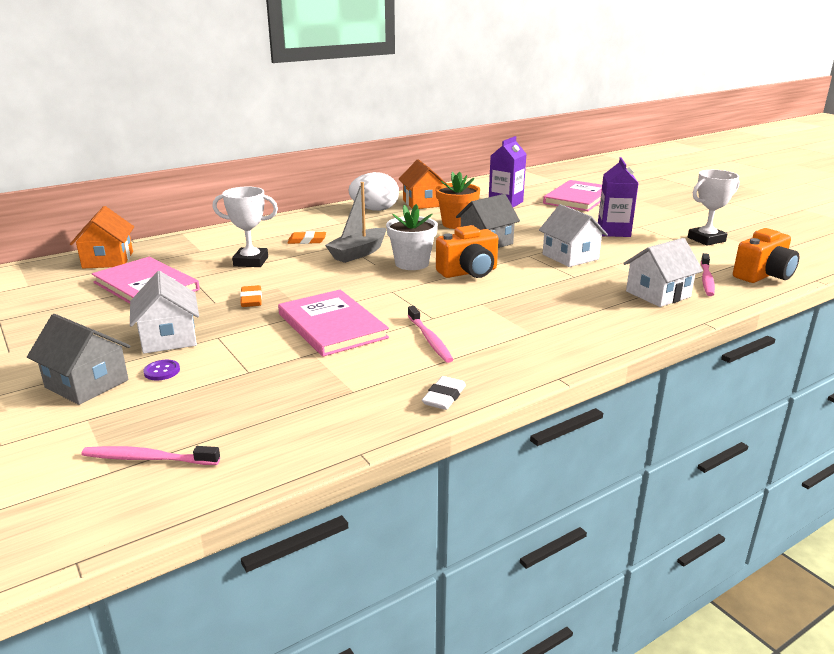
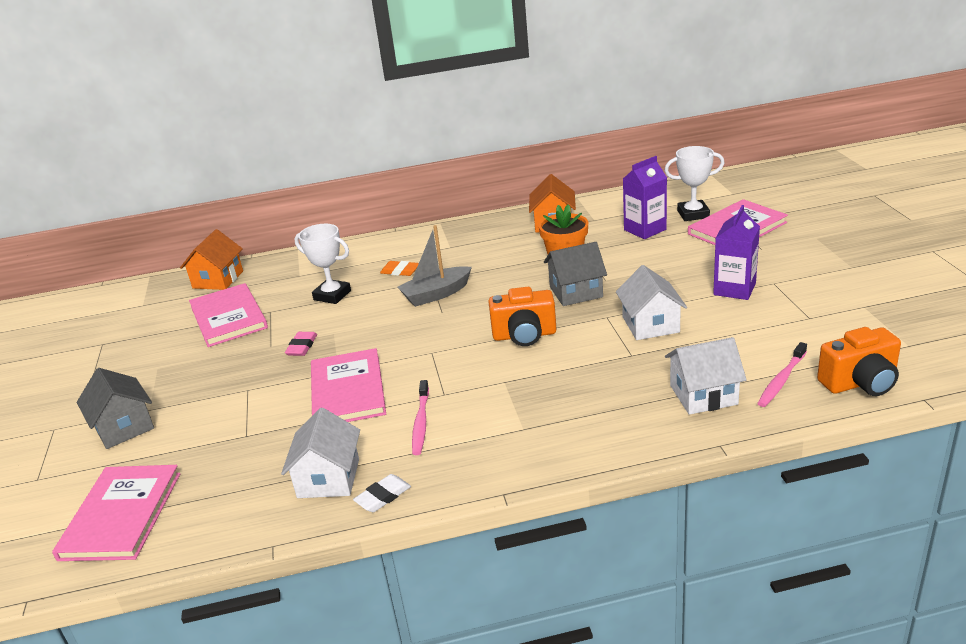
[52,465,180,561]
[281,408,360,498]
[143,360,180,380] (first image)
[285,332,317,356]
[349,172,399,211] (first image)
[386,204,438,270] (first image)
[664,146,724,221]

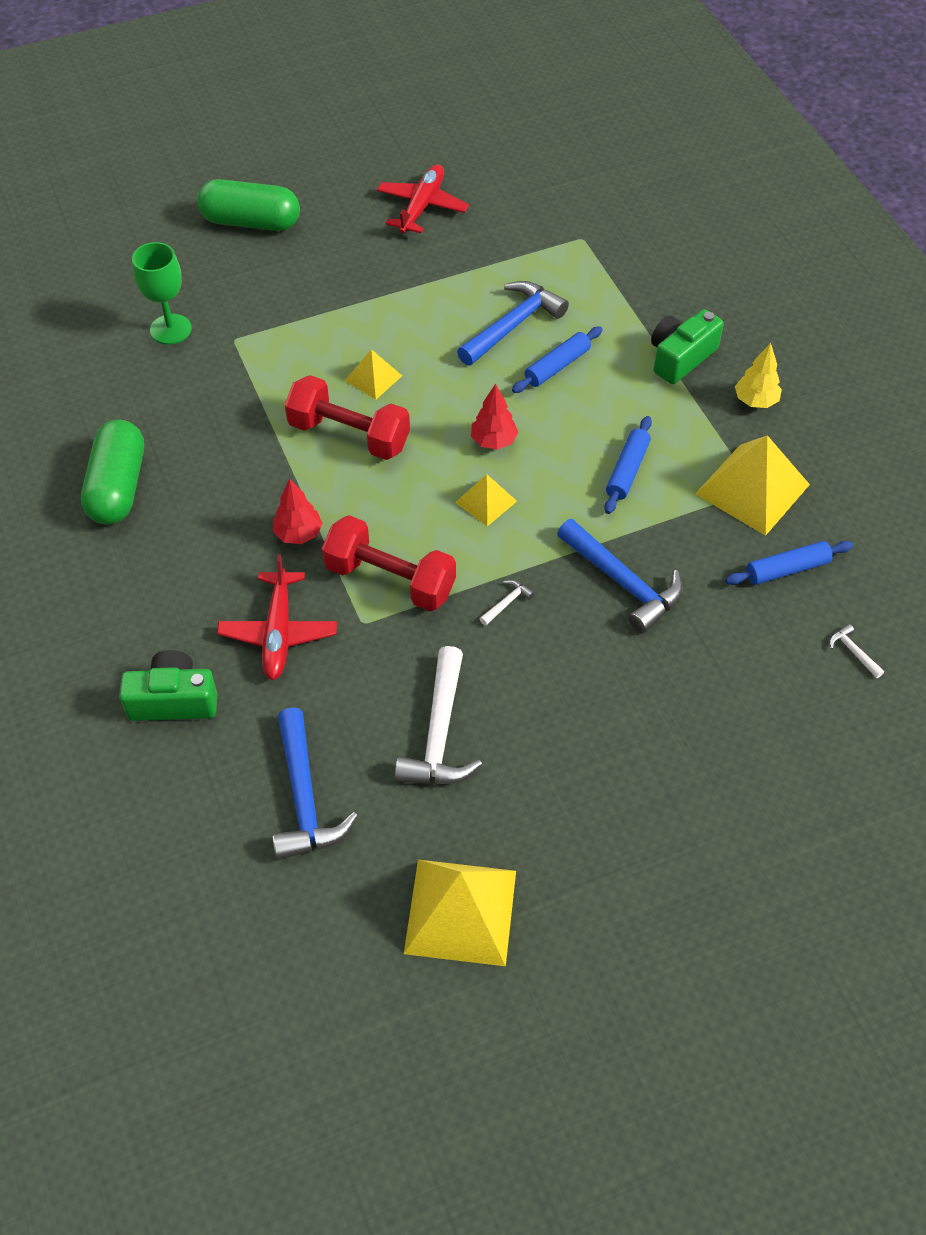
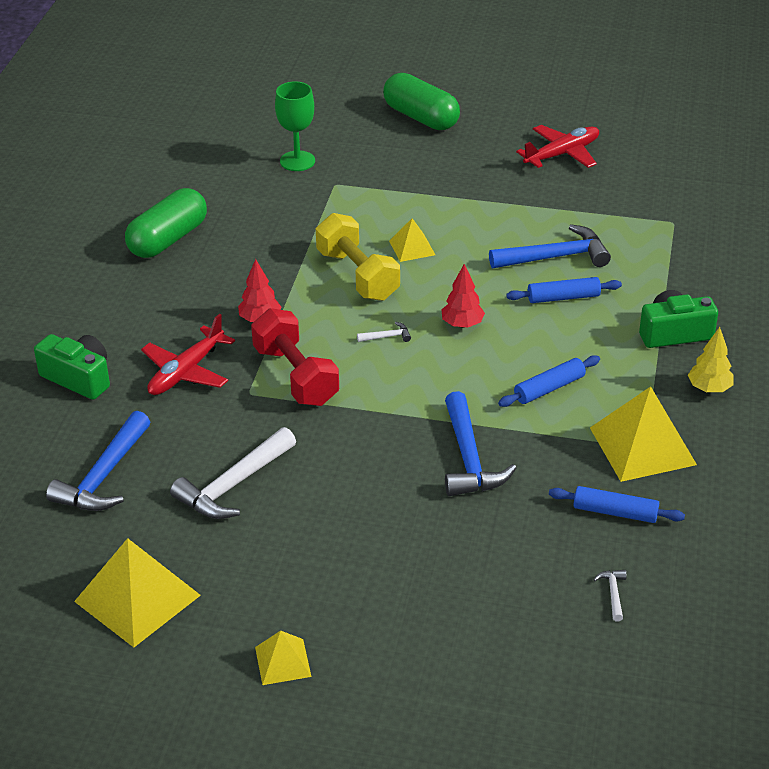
[316,213,400,301]
[255,631,312,685]
[357,322,411,342]

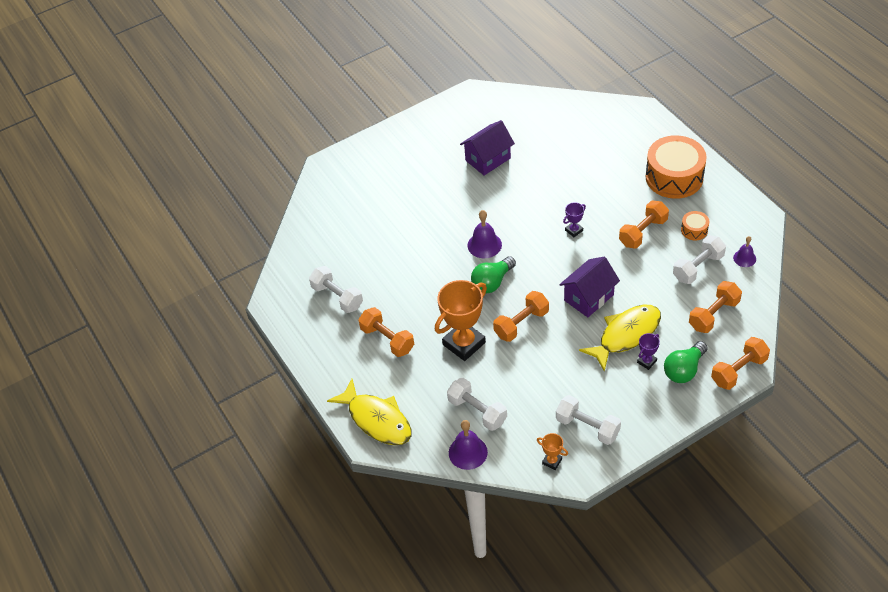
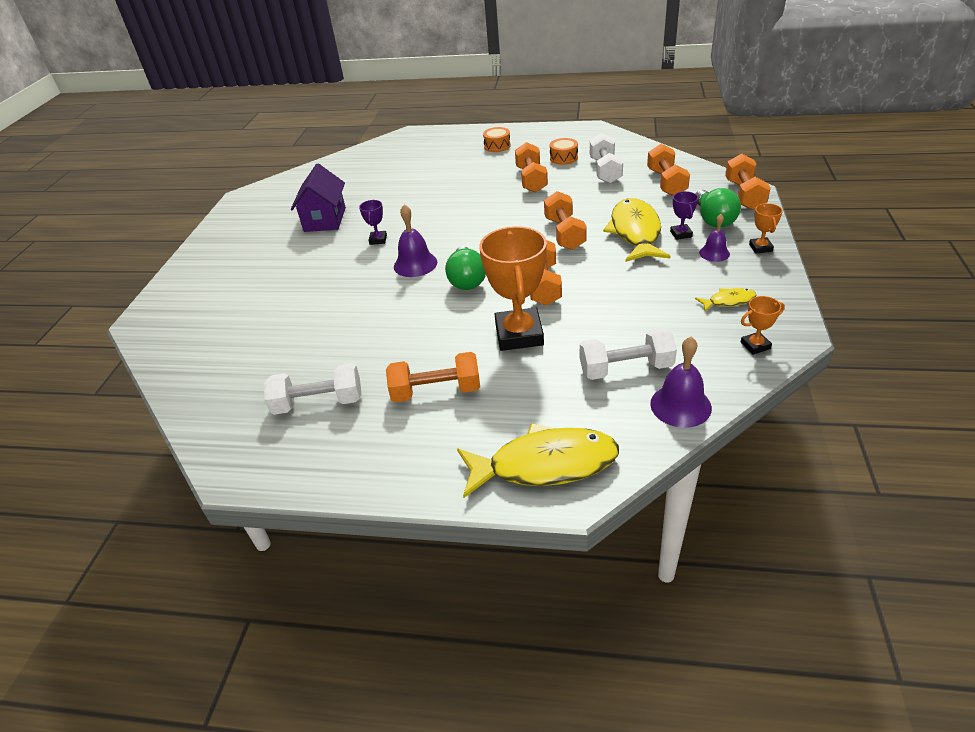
[695,288,756,311]
[544,191,587,250]
[359,200,387,245]
[483,127,511,152]
[699,214,730,262]
[749,203,783,254]

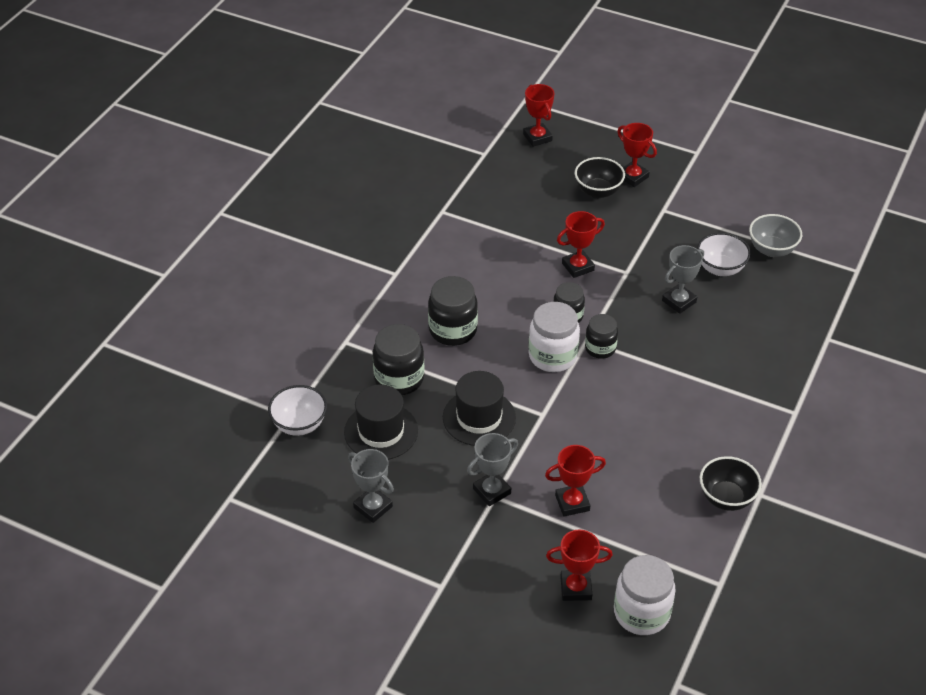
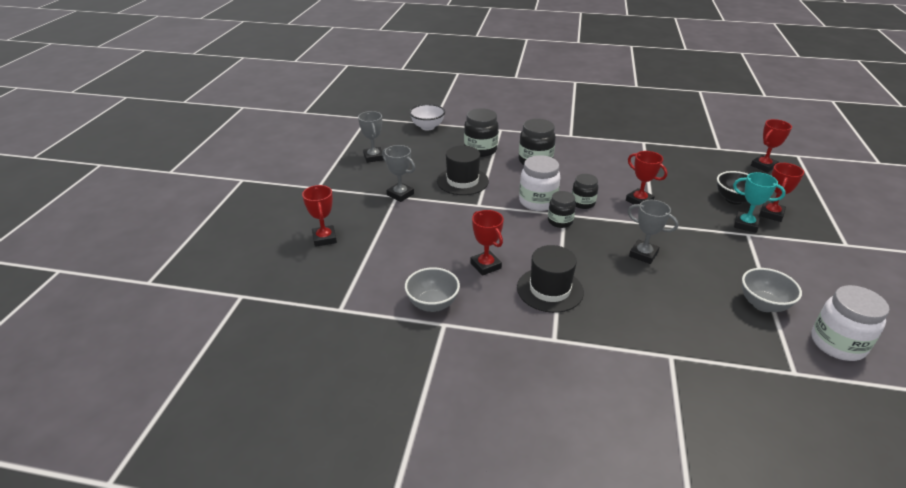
[517,245,584,313]
[358,111,384,163]
[470,210,504,276]
[811,285,889,361]
[697,232,751,276] (first image)
[405,267,460,312]
[733,172,786,233]

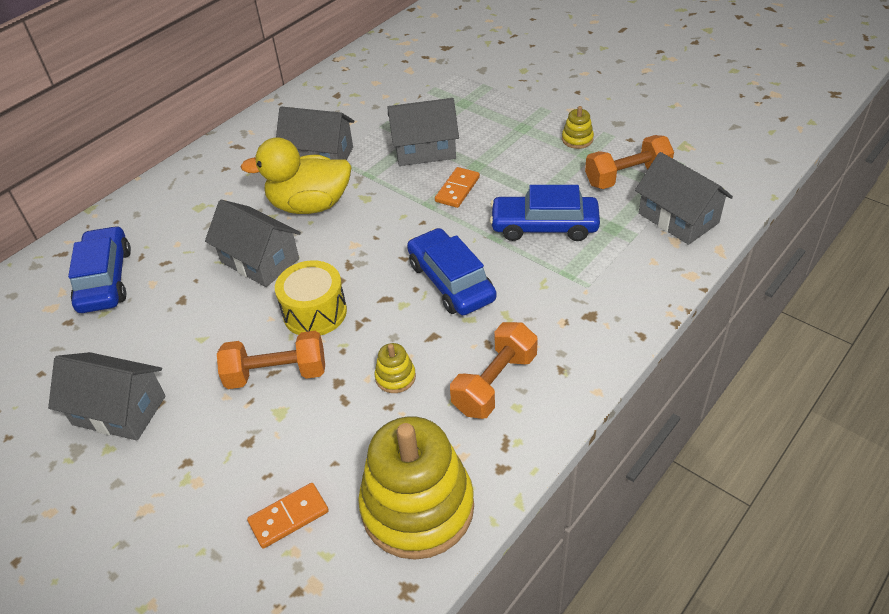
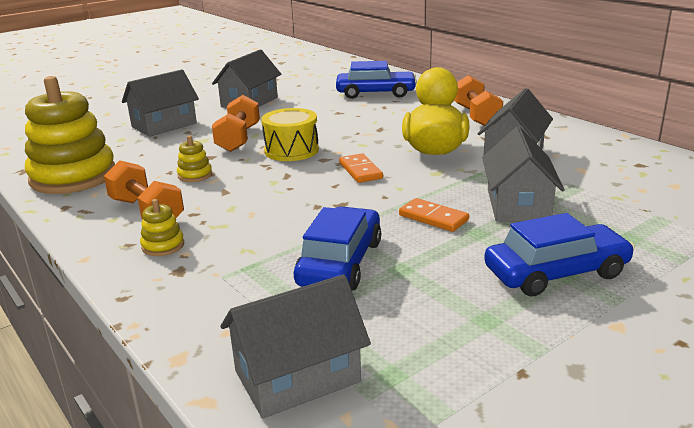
[122,70,199,137]
[339,153,383,183]
[484,213,635,296]
[140,199,184,256]
[454,75,503,126]

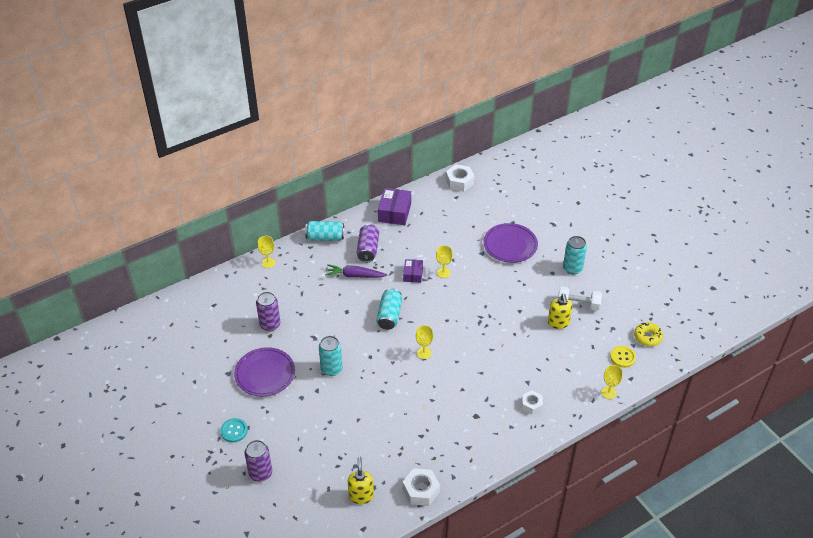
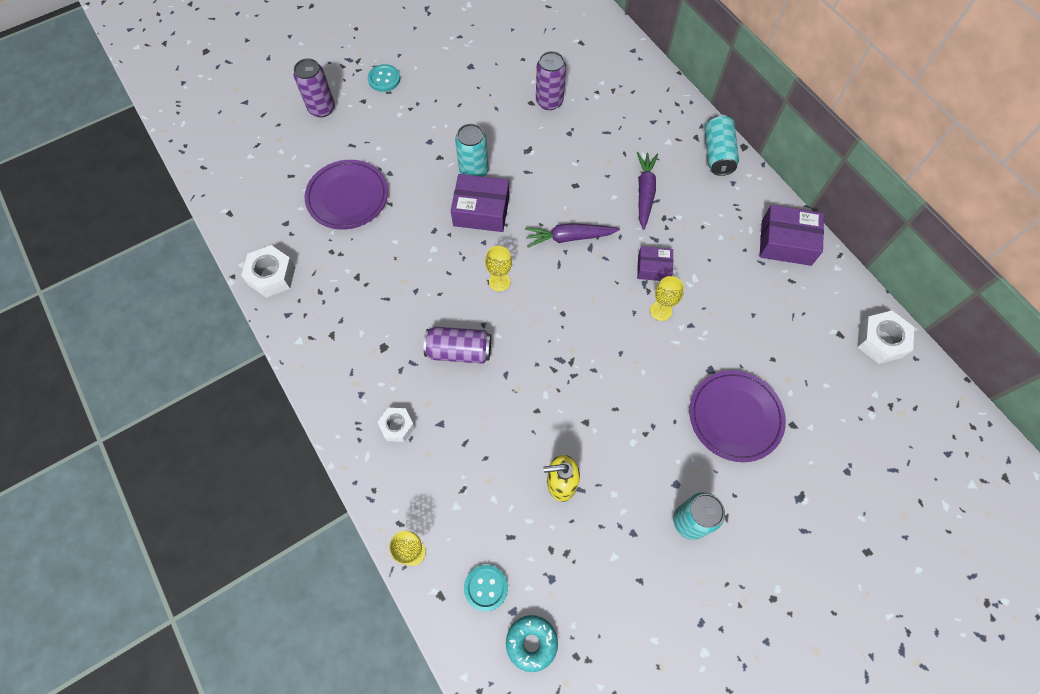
[305,160,388,230]
[258,236,275,268] (first image)
[348,457,374,504] (first image)
[424,327,491,364]
[525,223,620,247]
[558,287,602,311] (first image)
[464,565,508,612]
[506,615,558,672]
[451,174,509,232]

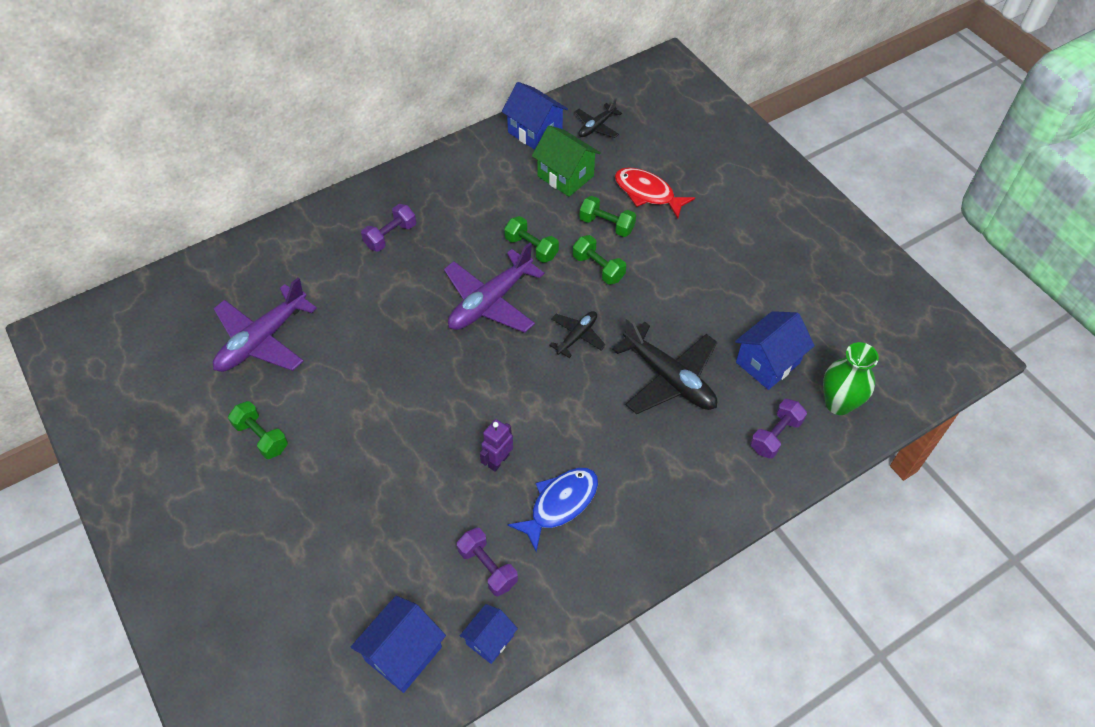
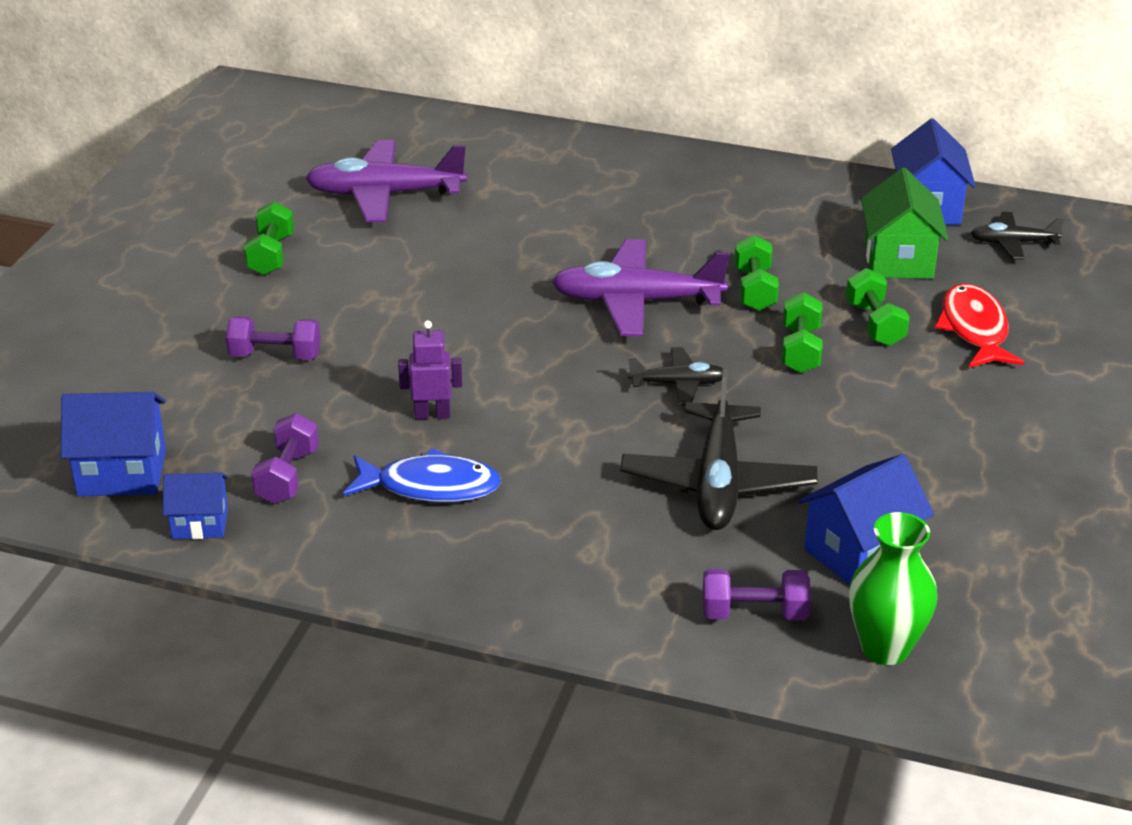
[226,317,321,360]
[798,454,934,585]

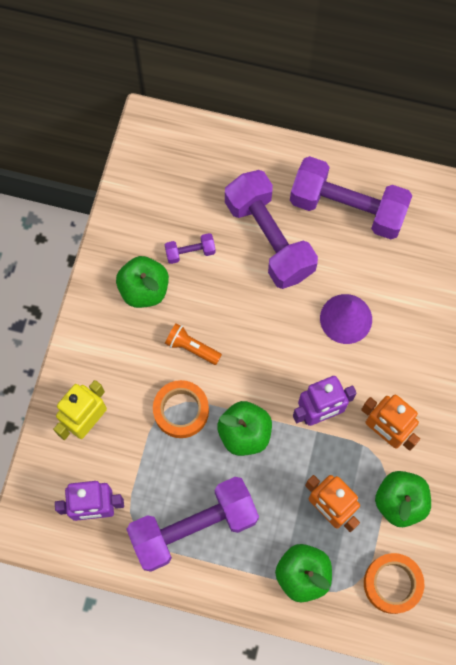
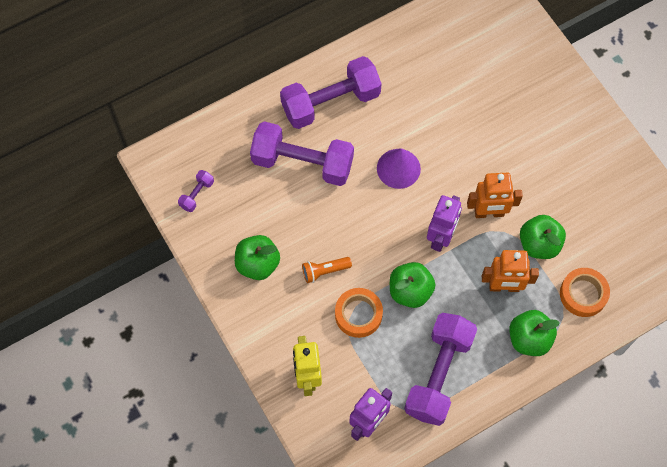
[178,170,214,212]

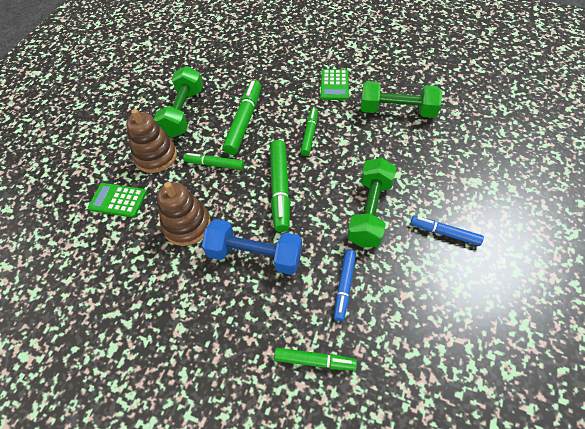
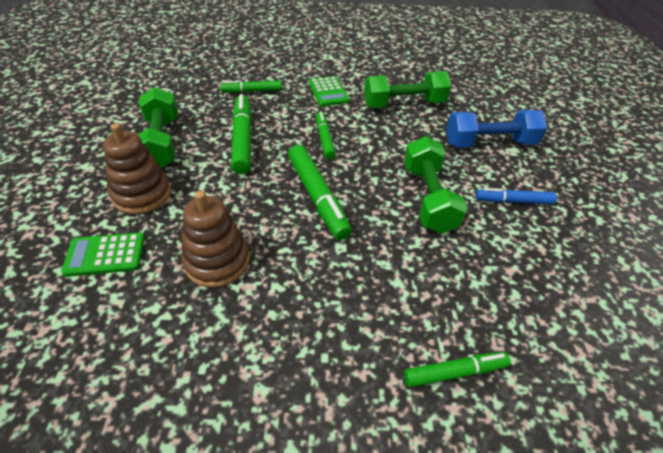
[220,80,282,93]
[446,110,547,148]
[334,249,356,321] (first image)

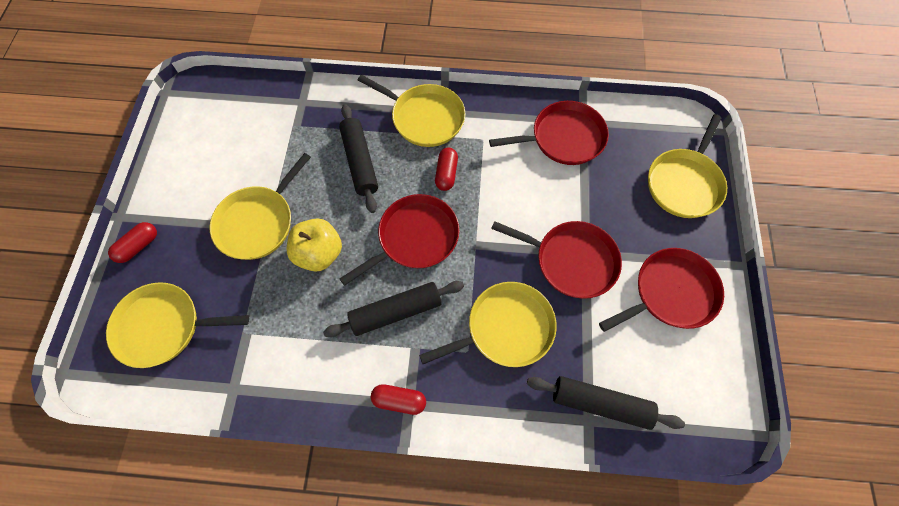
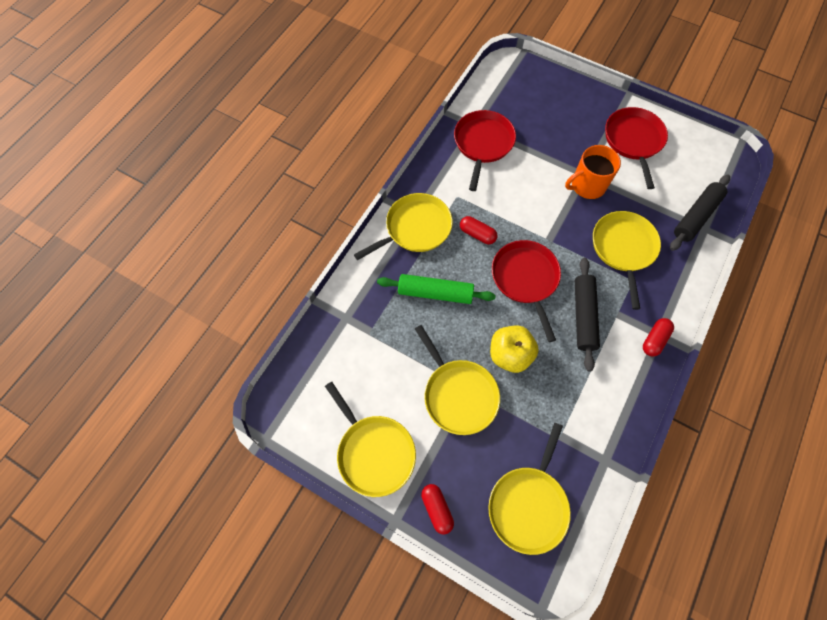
[377,274,496,304]
[565,145,621,199]
[325,382,416,497]

